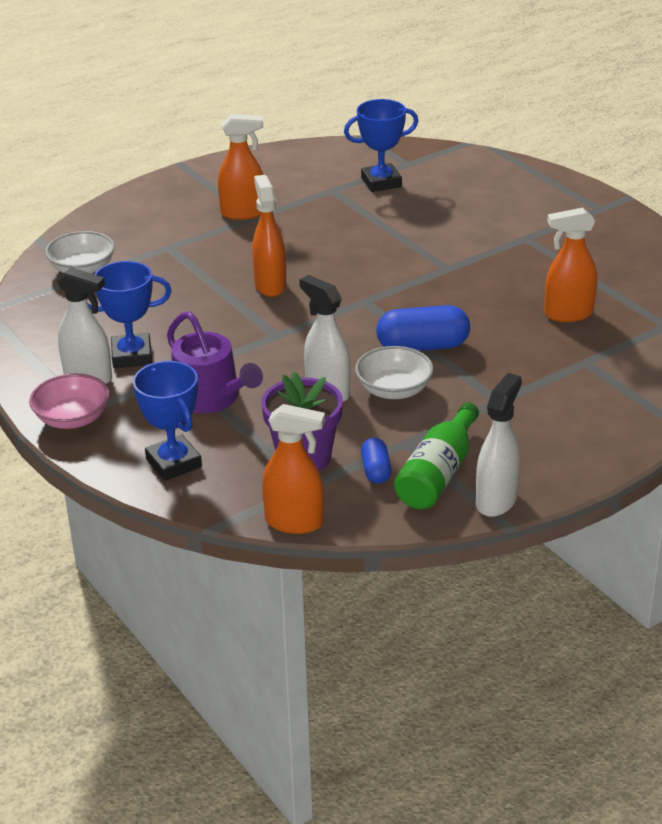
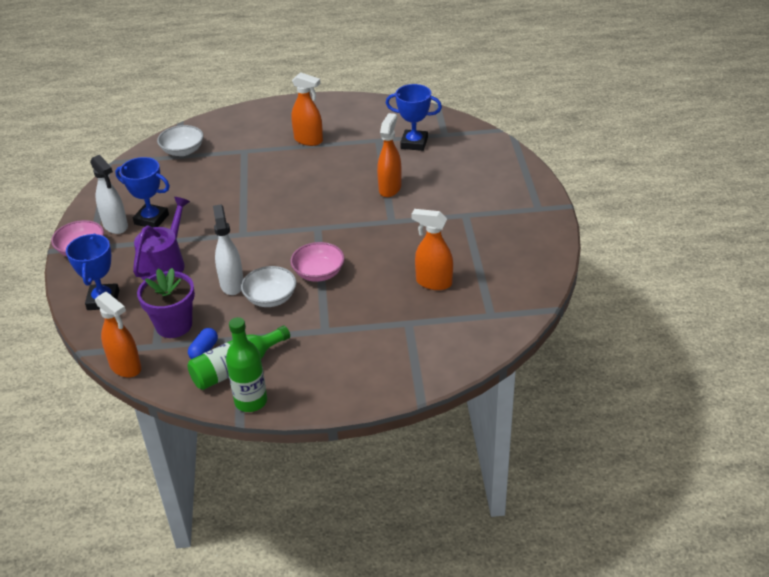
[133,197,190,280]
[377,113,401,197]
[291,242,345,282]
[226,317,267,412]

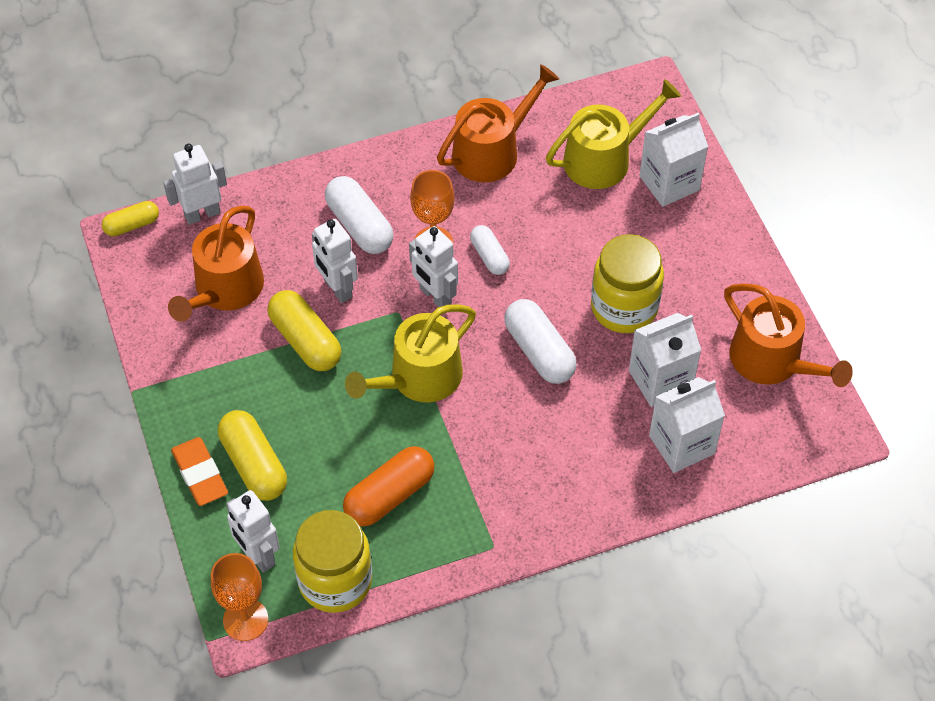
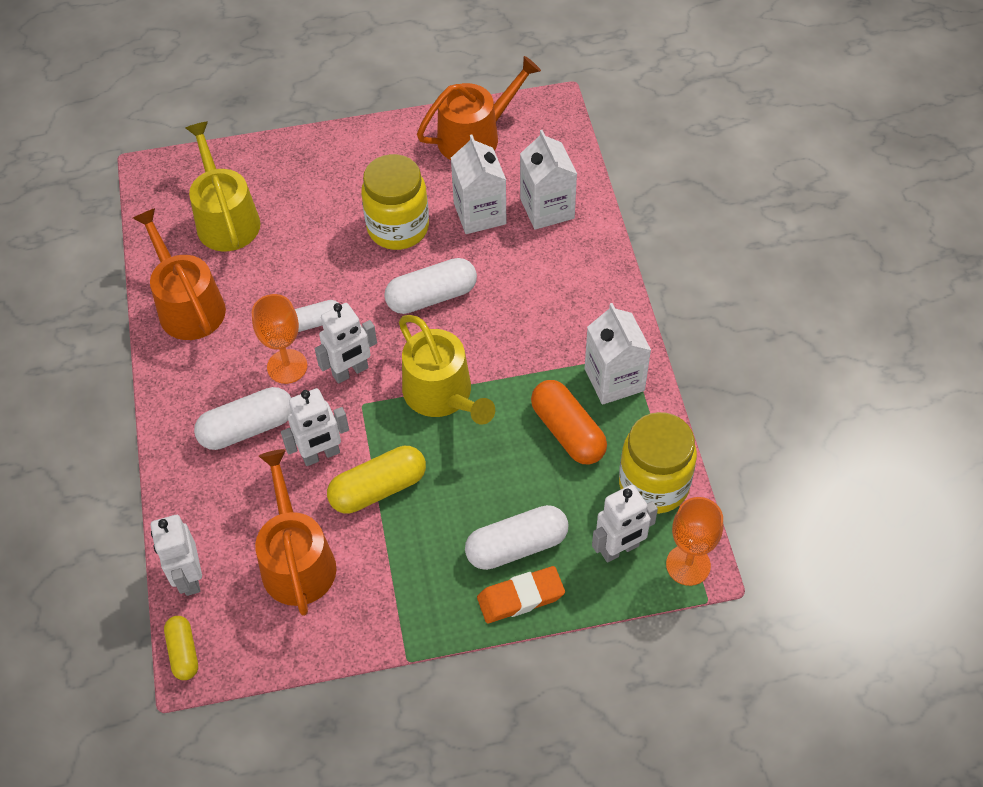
[255,449,336,616]
[465,505,568,570]
[585,303,651,405]

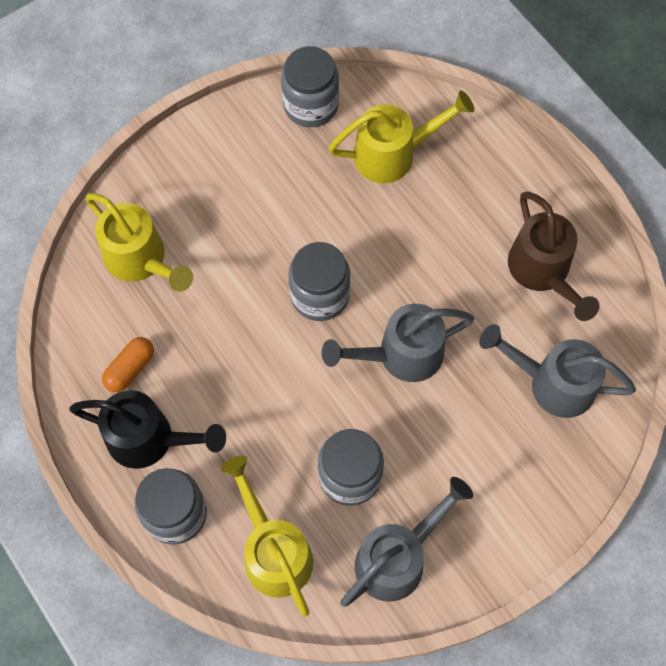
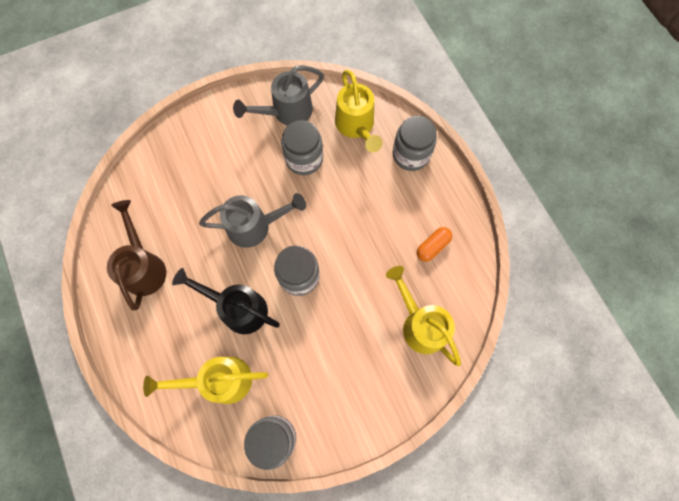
[172,268,280,334]
[479,324,636,418] (first image)

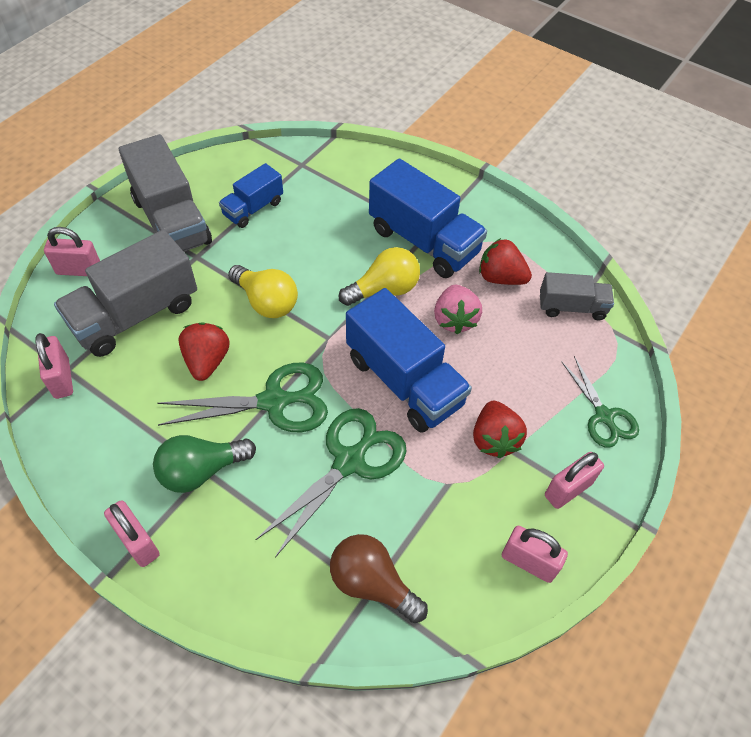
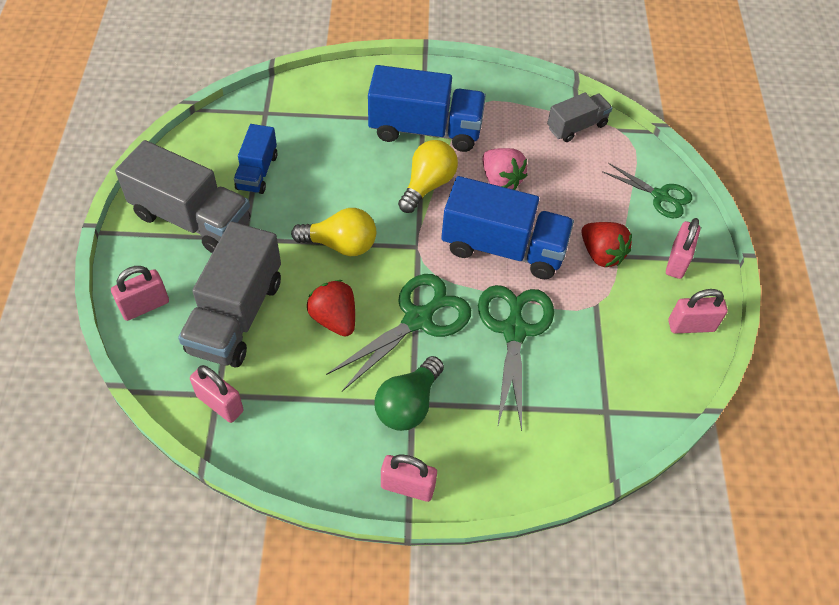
[330,534,428,623] (first image)
[479,238,532,285] (first image)

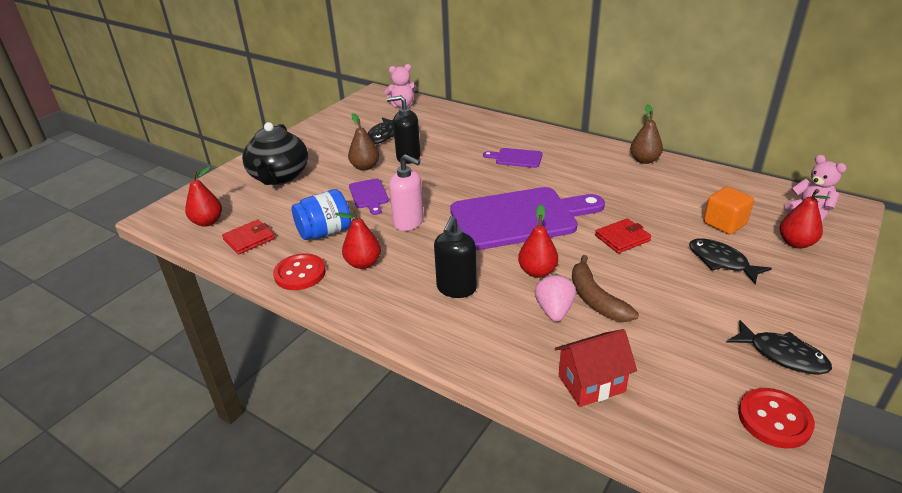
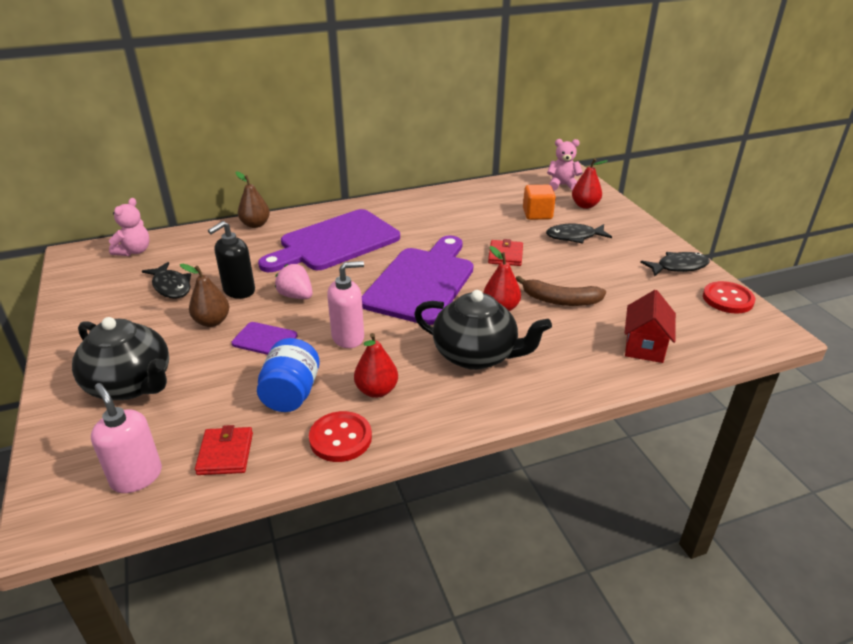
[91,383,162,493]
[414,290,552,370]
[258,209,400,272]
[275,264,313,299]
[235,172,270,228]

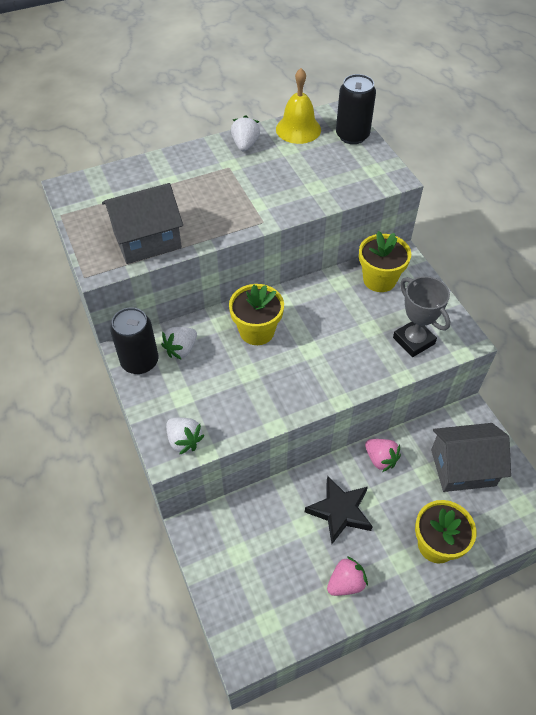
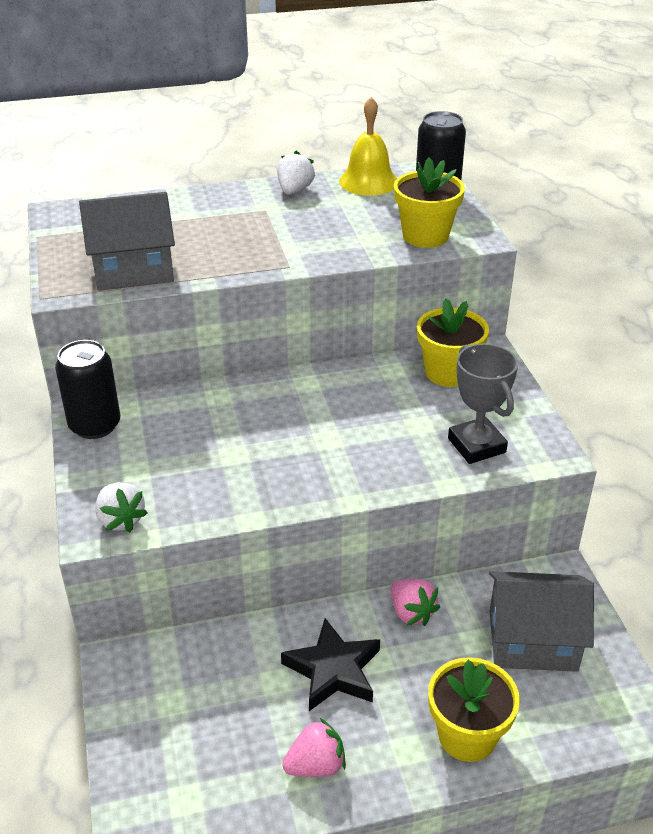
[161,327,197,360] (first image)
[394,157,465,248]

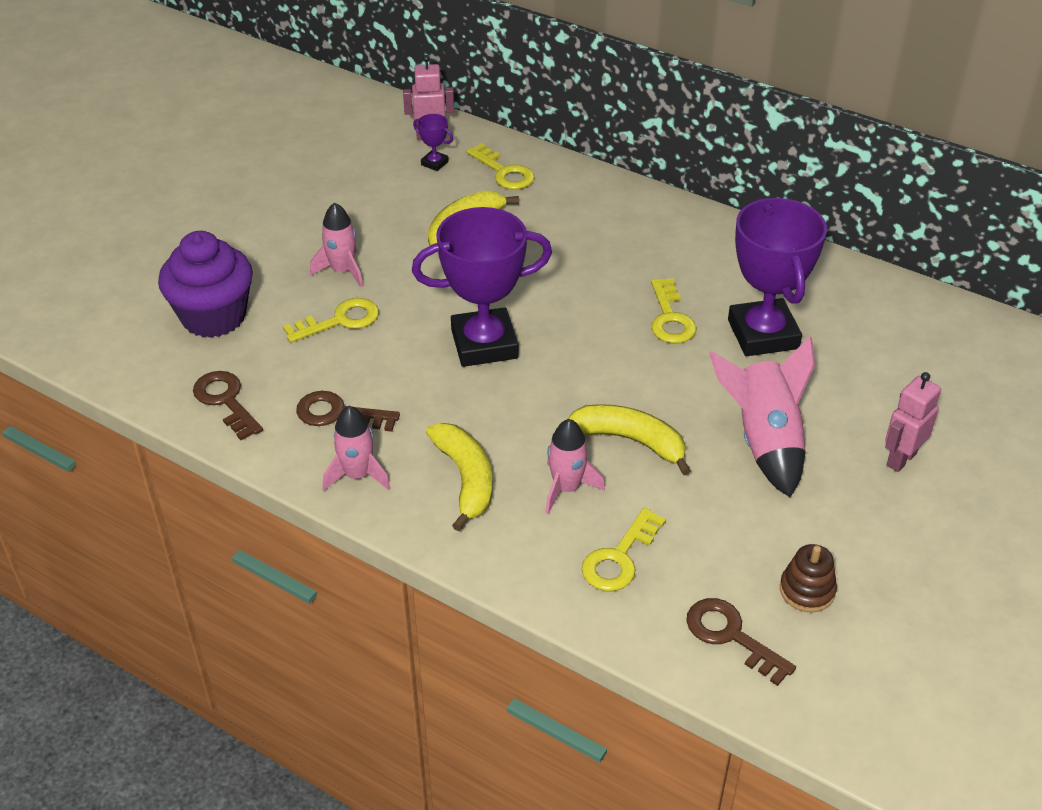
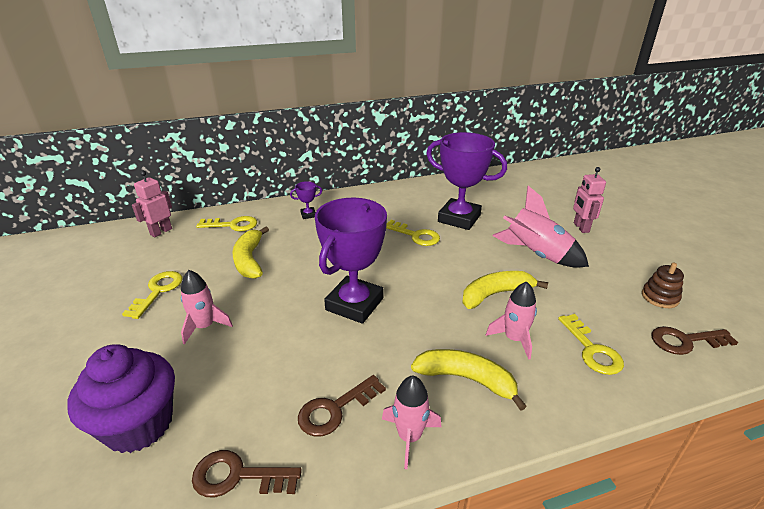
[122,271,183,319]
[290,181,322,219]

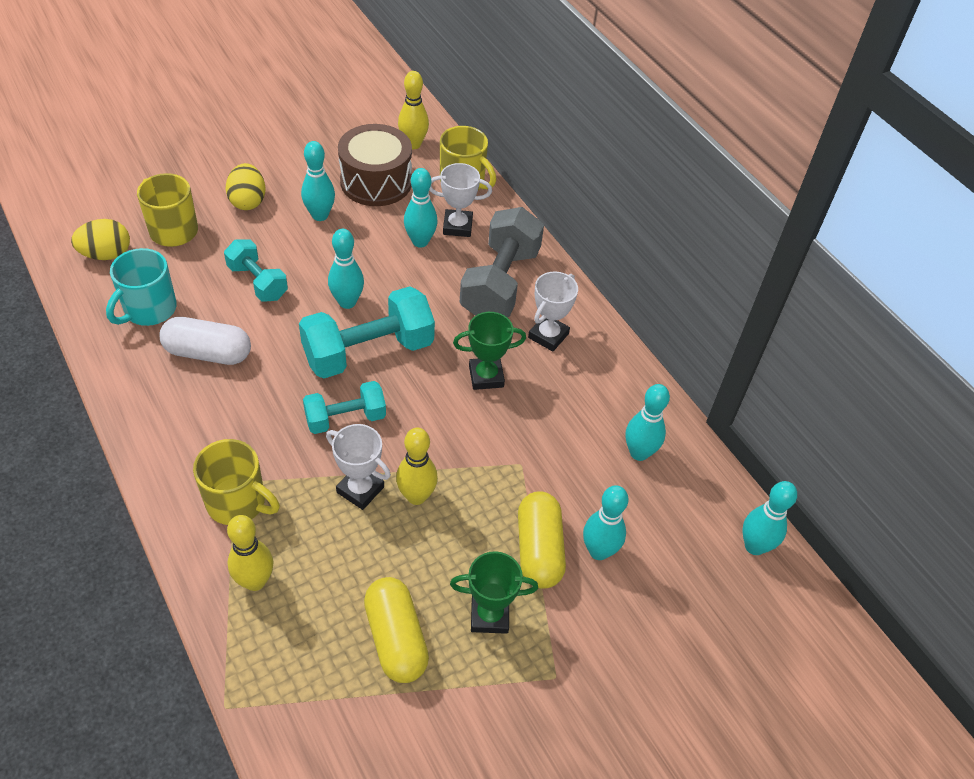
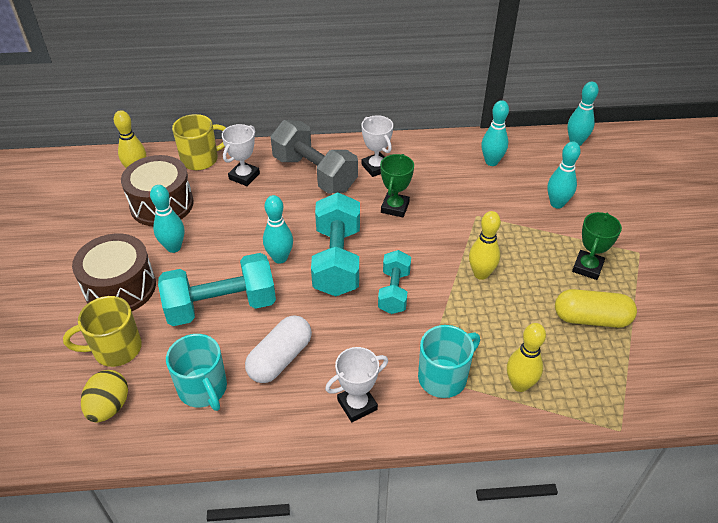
[418,325,480,398]
[158,253,276,326]
[72,234,156,311]
[325,347,388,422]
[404,168,438,248] (first image)
[518,491,566,589] (first image)

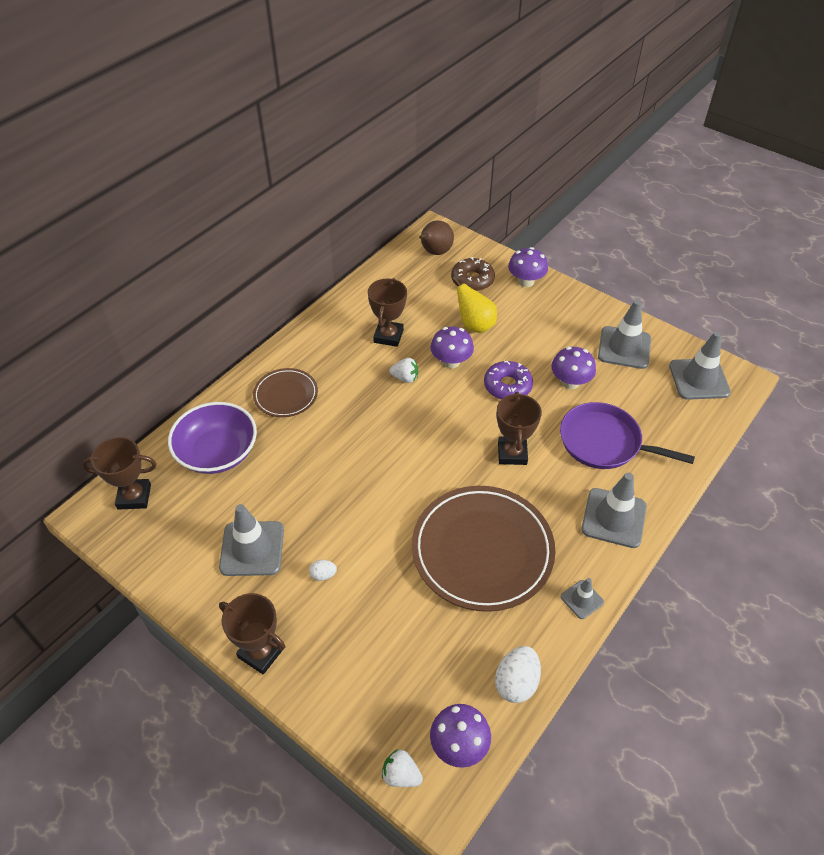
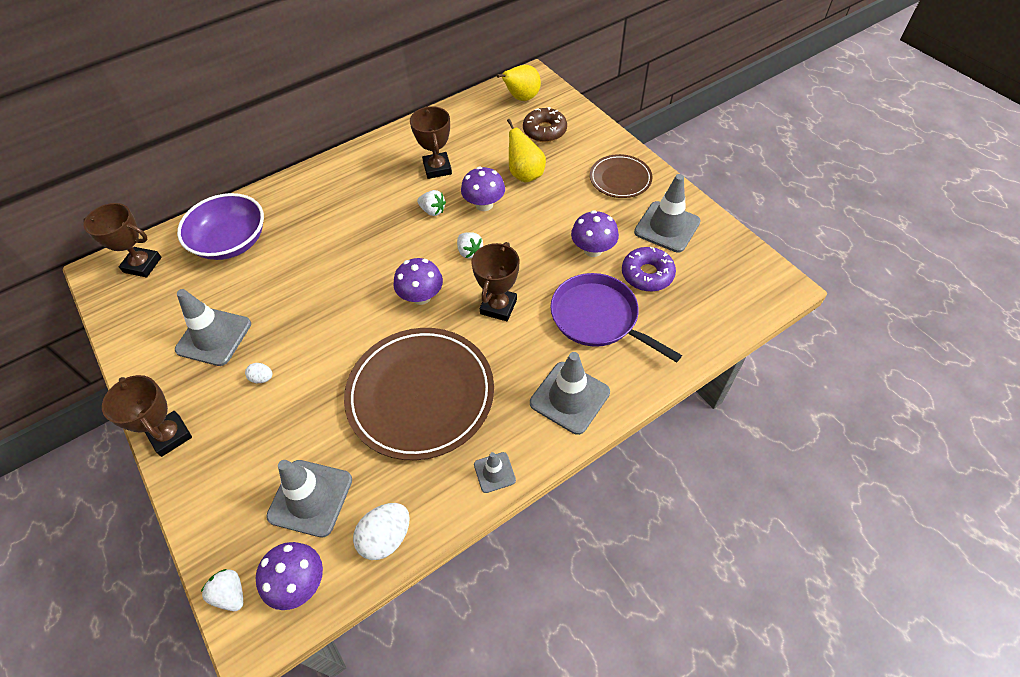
[590,154,652,198]
[410,106,452,179]
[497,65,541,101]
[622,247,676,291]
[394,258,443,305]
[266,460,352,537]
[457,232,483,259]

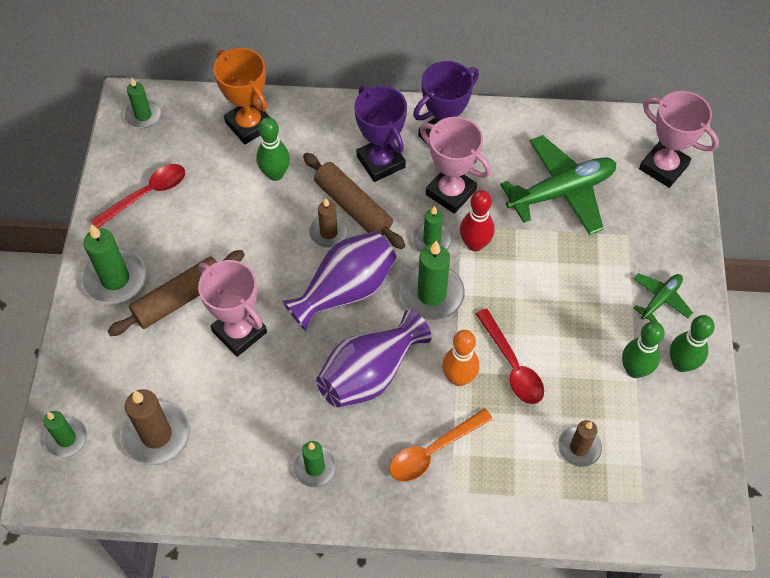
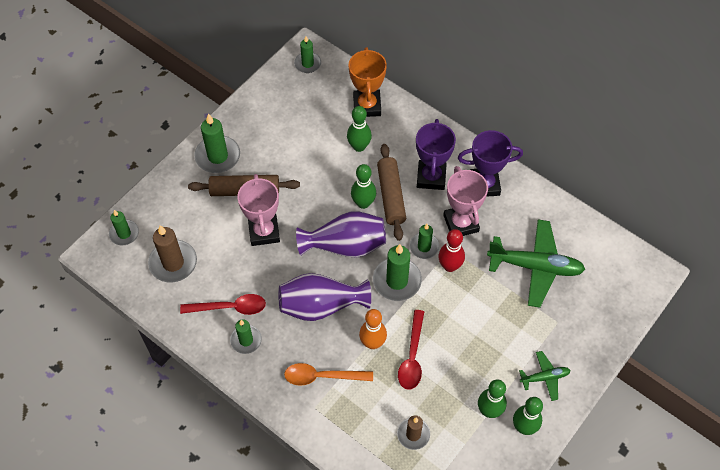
[180,294,266,315]
[351,164,376,209]
[639,91,719,188] (first image)

